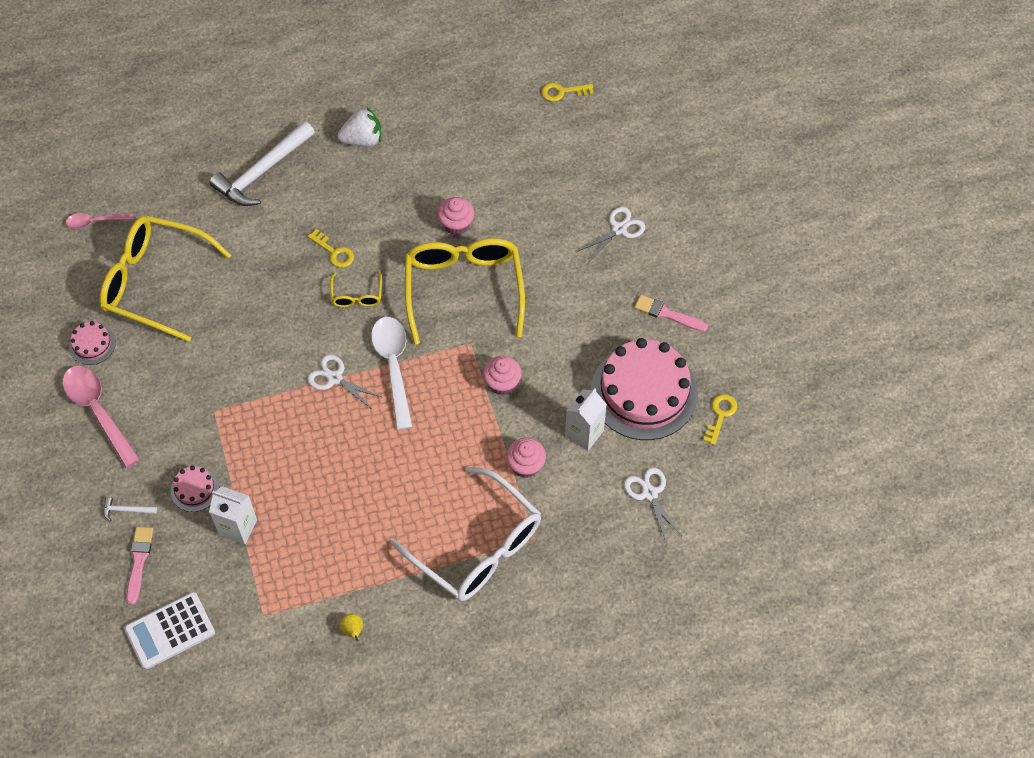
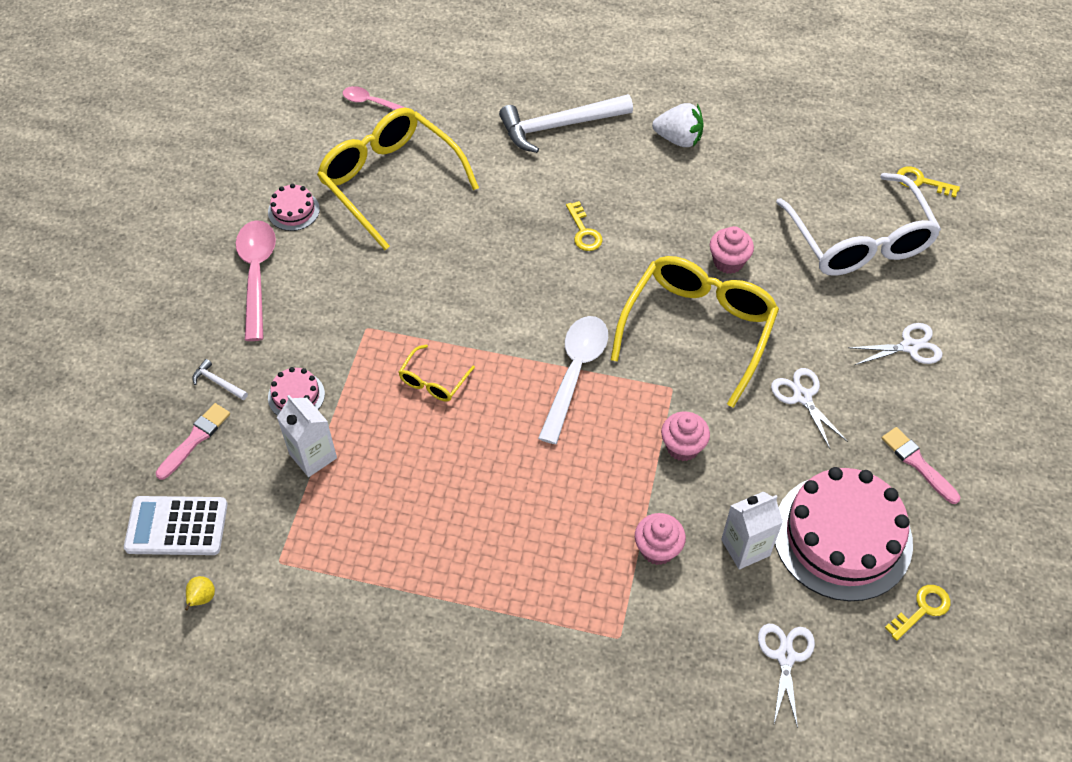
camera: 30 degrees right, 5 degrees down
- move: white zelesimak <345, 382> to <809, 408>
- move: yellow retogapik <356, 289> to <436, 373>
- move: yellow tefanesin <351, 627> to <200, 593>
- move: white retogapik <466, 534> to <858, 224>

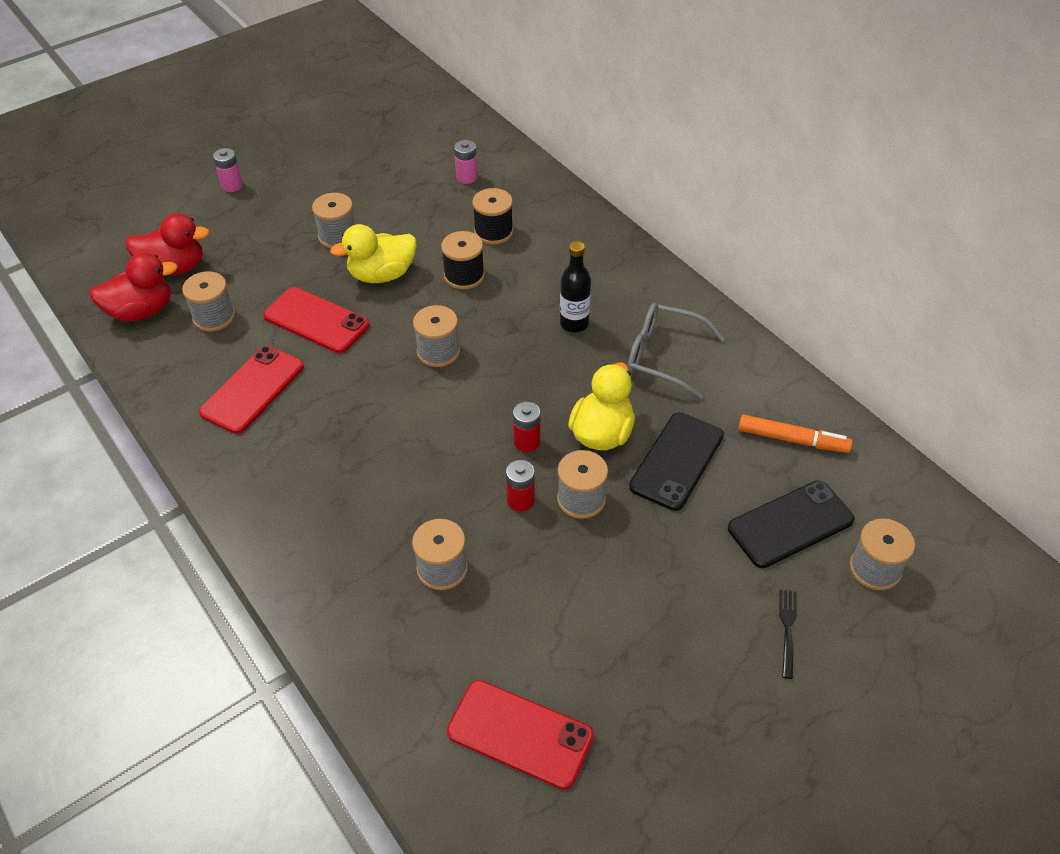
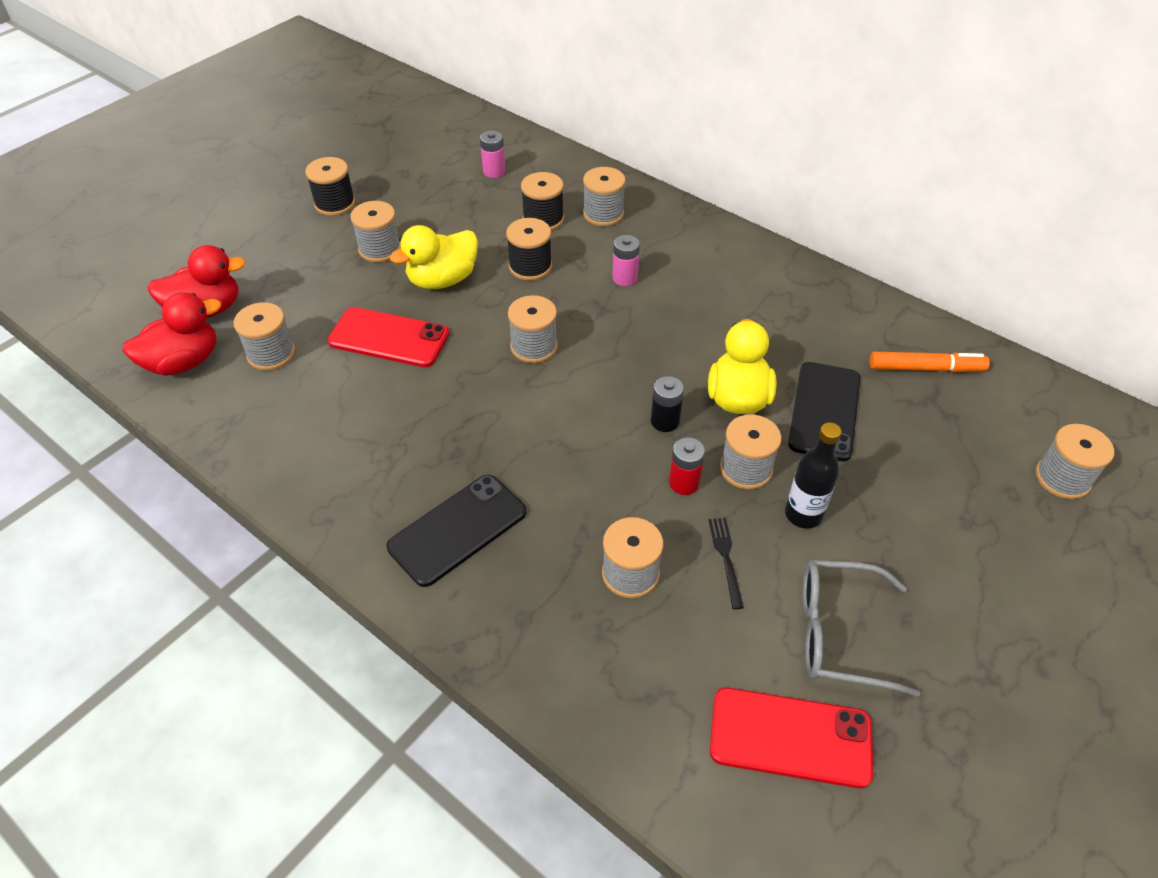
camera: 15 degrees left, 0 degrees up
- delete: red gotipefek <251, 390>
- move: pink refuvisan <228, 170> to <626, 260>
- recolor: red refuvisan <526, 427> to black refuvisan <667, 404>
- move: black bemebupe <575, 287> to <813, 475>
- move: grey retogapik <676, 351> to <862, 628>
- move: black gotipefek <791, 524> to <456, 530>
- move: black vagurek <788, 634> to <726, 563>
- insert: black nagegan <330, 186>
- insert: grey nagegan <604, 196>

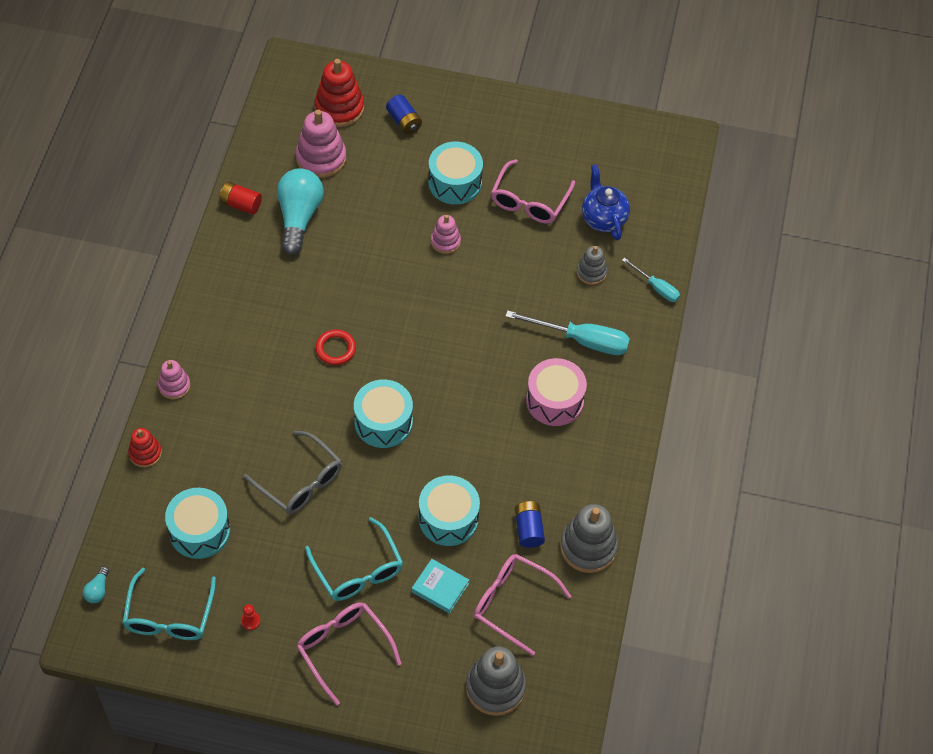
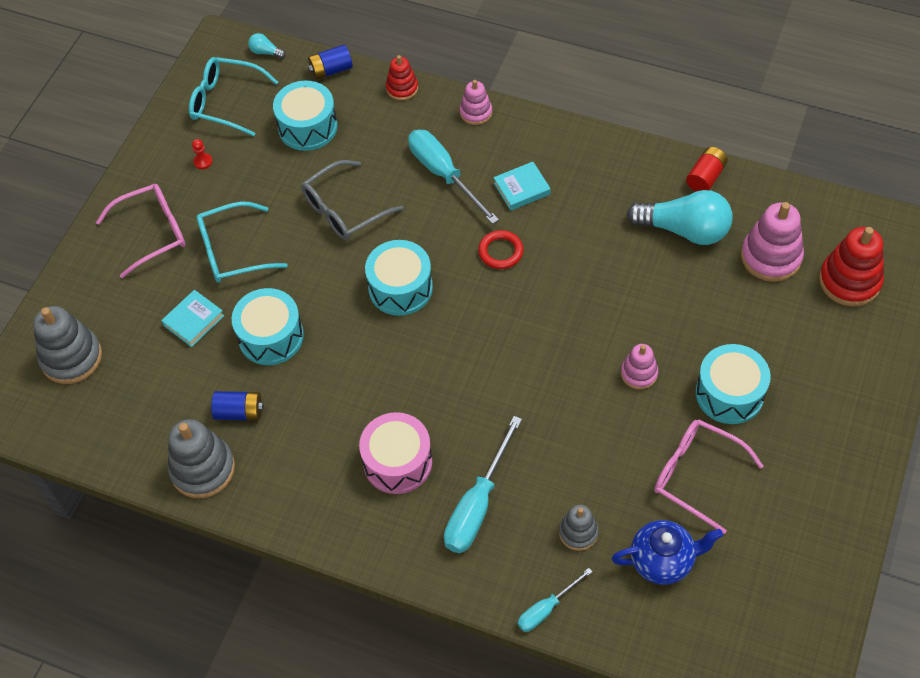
camera: 105 degrees right, 0 degrees up
- move: blue refuvisan <404, 114> to <330, 62>
- delete: pink retogapik <523, 605>
- insert: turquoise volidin <453, 177>
- insert: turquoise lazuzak <522, 186>

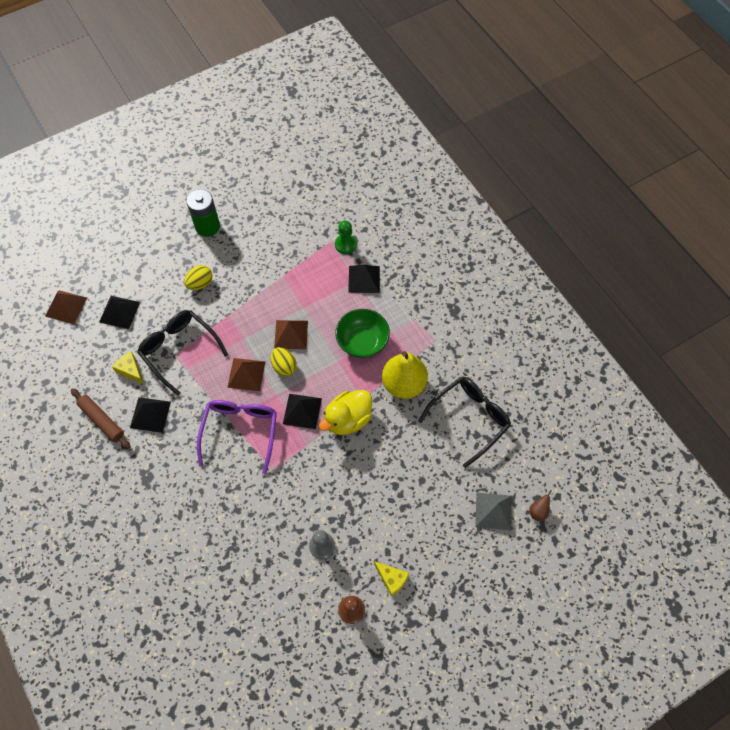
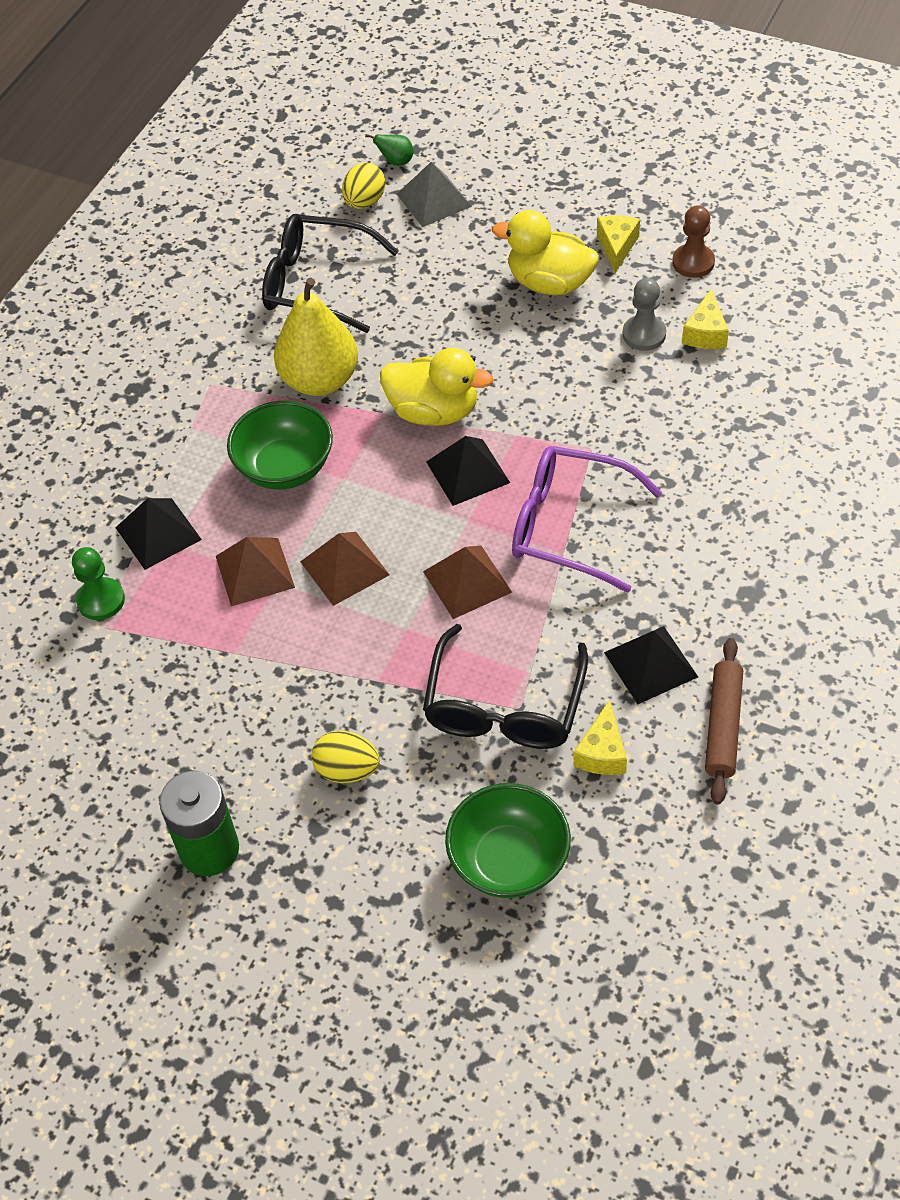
camera: 120 degrees left, 10 degrees down
- move: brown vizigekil <66, 307> to <255, 571>
- replace: black vizigekil <119, 312> to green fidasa <508, 840>
- rotate: purple retogapik <237, 437> = <587, 519> 45 degrees clockwise
- move: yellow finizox <284, 362> to <363, 186>
- recolor: brown tefanesin <540, 505> to green tefanesin <389, 150>
- insert: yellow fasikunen <545, 252>
- insert: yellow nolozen <705, 319>

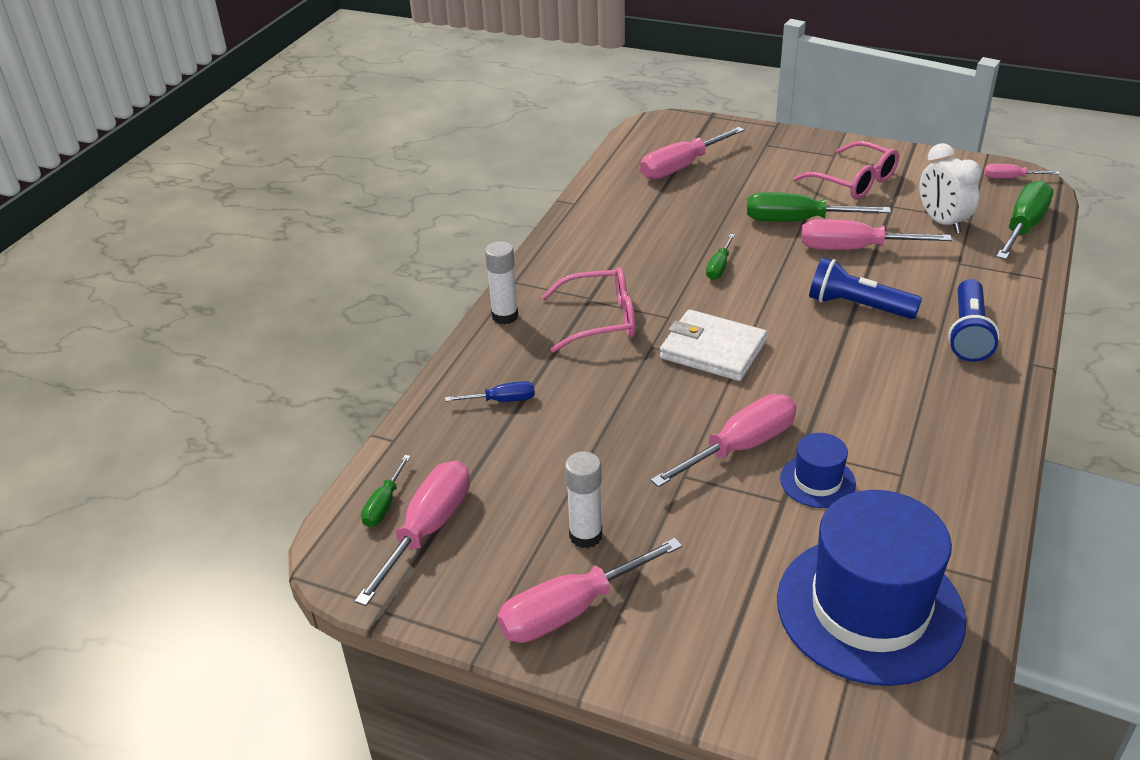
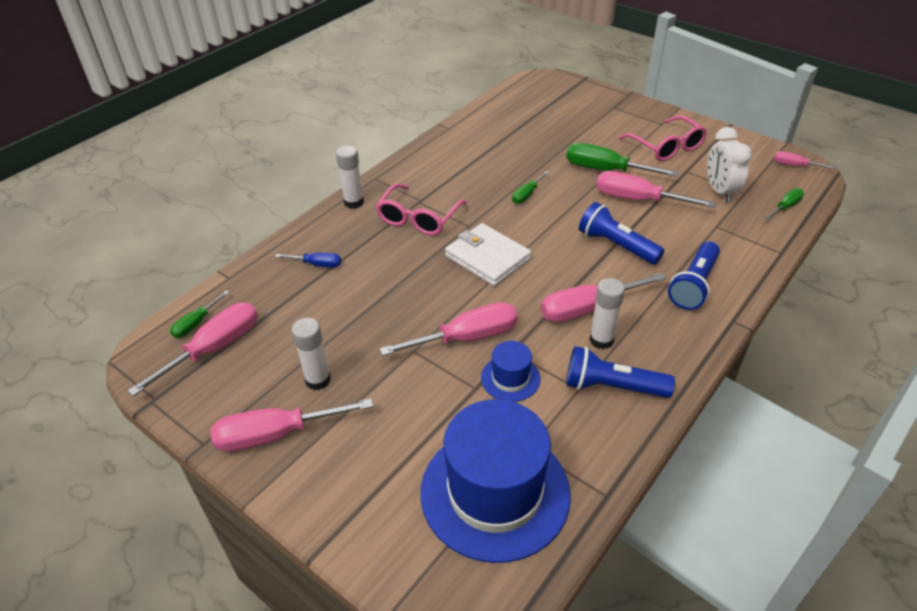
camera: 15 degrees right, 5 degrees up
- rotate: pink retogapik <588, 310> = <421, 209> 105 degrees clockwise
- move: pink volidin <692, 153> to <603, 298>
- resize: green volidin <1024, 220> = <784, 204> x0.53
- insert: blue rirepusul <620, 372>
- insert: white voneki <607, 313>

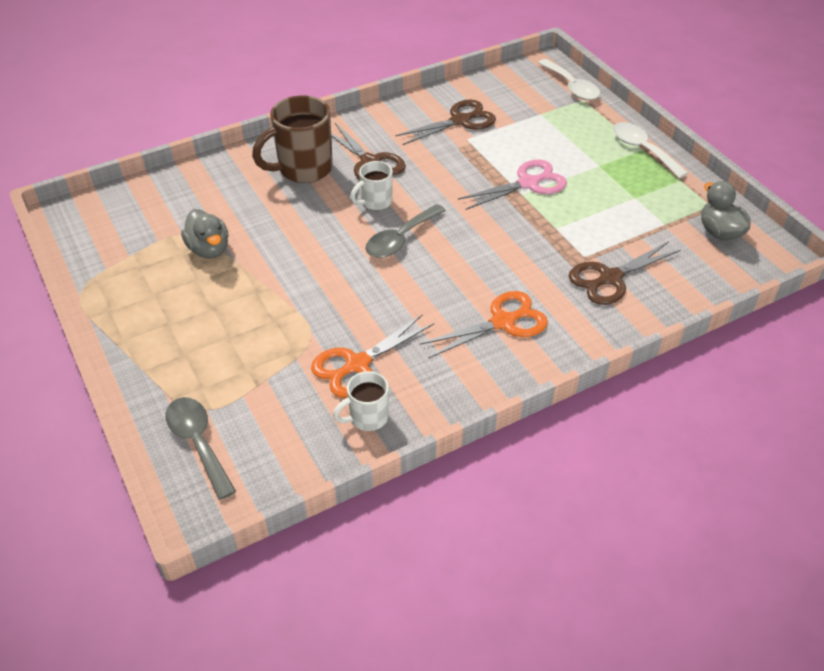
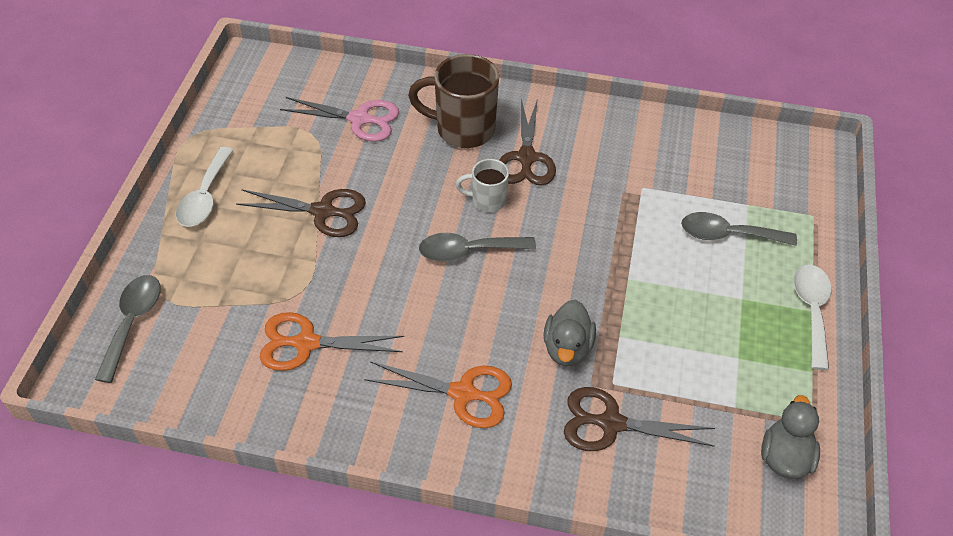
camera: 40 degrees right, 5 degrees up
- move: grey fasikunen <205, 234> to <570, 333>
- delete: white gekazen <361, 401>
- move: brown zelesimak <445, 122> to <301, 213>
- move: pink zelesimak <512, 185> to <339, 119>
- move: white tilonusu <569, 79> to <205, 187>
- insert: grey tilonusu <739, 229>

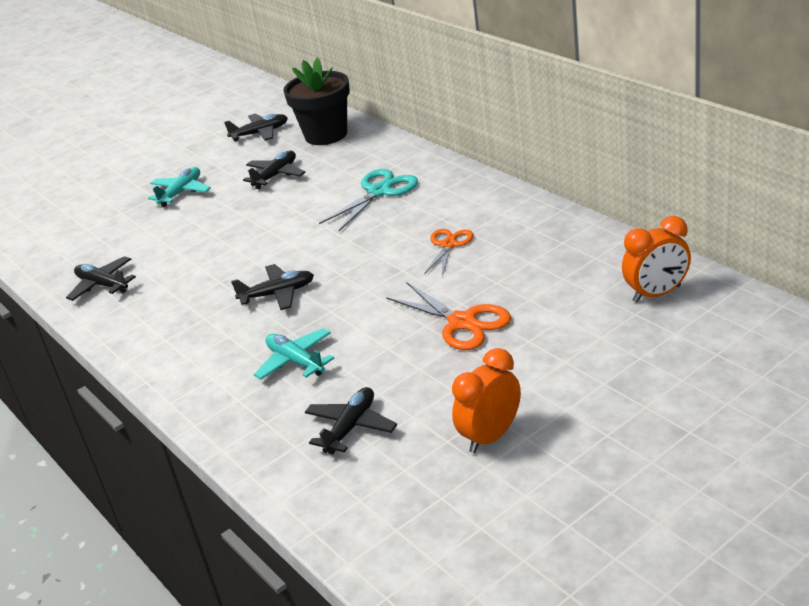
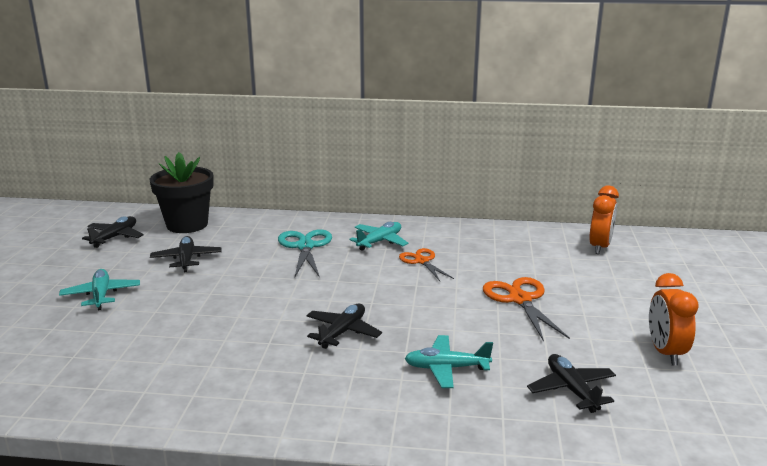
camera: 50 degrees left, 10 degrees down
- delete: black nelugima <101, 278>
- rotate: orange zelesimak <448, 316> = <526, 309> 105 degrees counterclockwise
- insert: turquoise nelugima <378, 236>

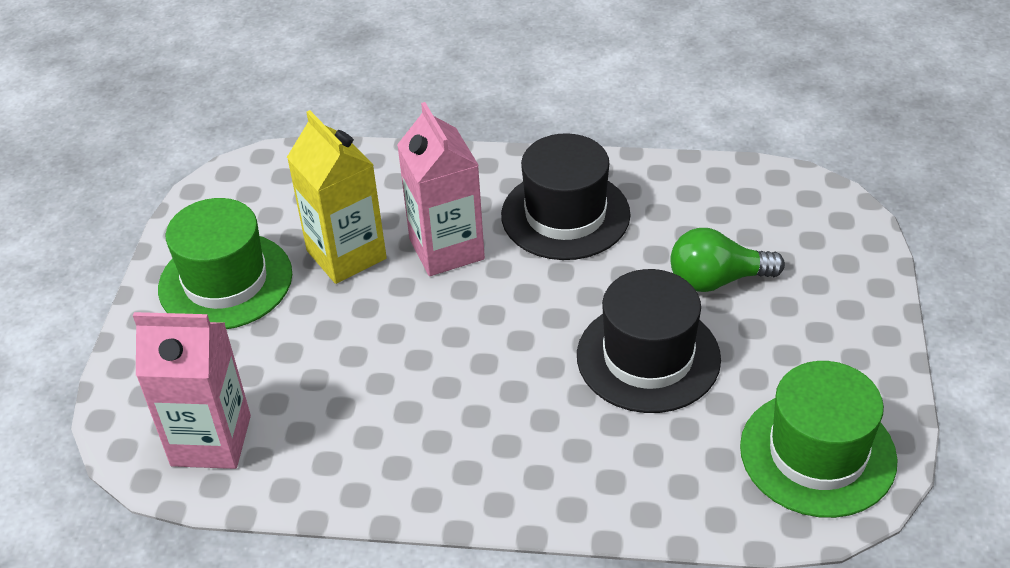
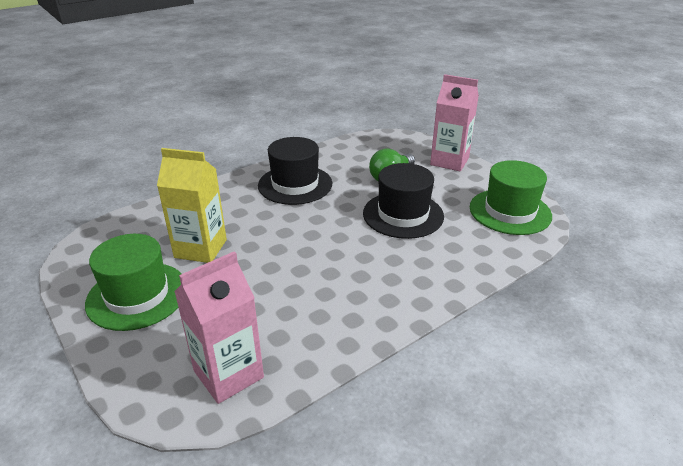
camera: 45 degrees left, 10 degrees down
- move: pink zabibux <441, 189> to <454, 123>

